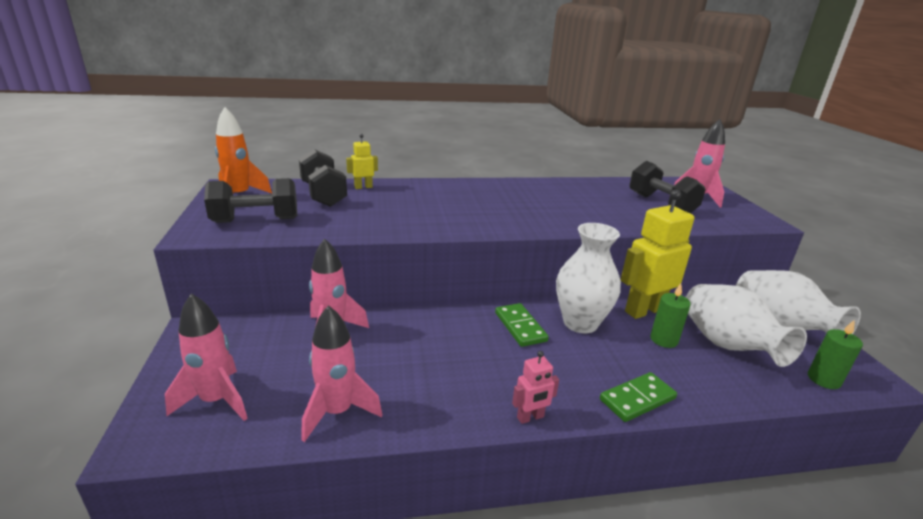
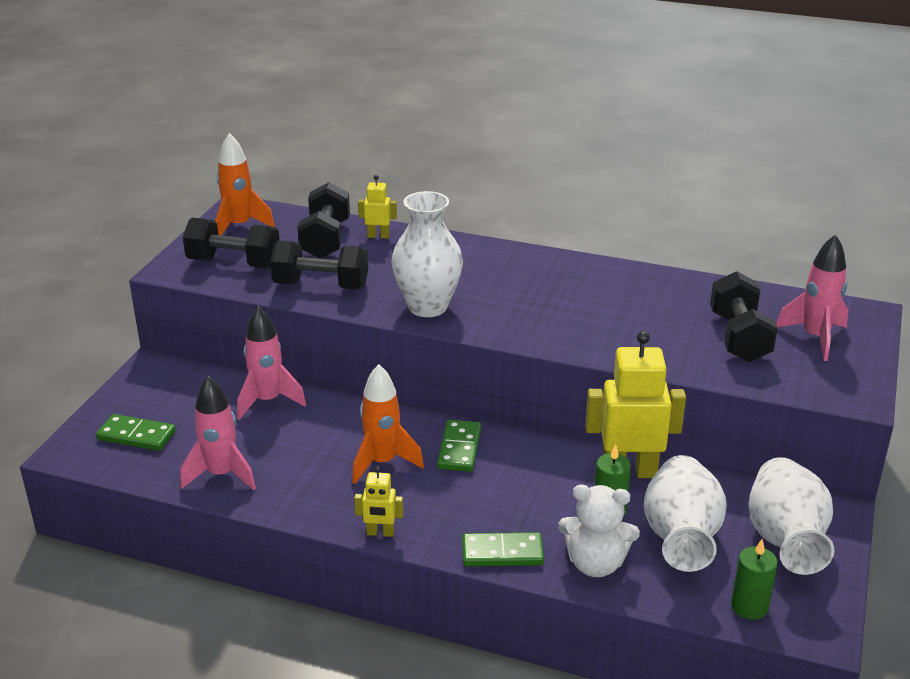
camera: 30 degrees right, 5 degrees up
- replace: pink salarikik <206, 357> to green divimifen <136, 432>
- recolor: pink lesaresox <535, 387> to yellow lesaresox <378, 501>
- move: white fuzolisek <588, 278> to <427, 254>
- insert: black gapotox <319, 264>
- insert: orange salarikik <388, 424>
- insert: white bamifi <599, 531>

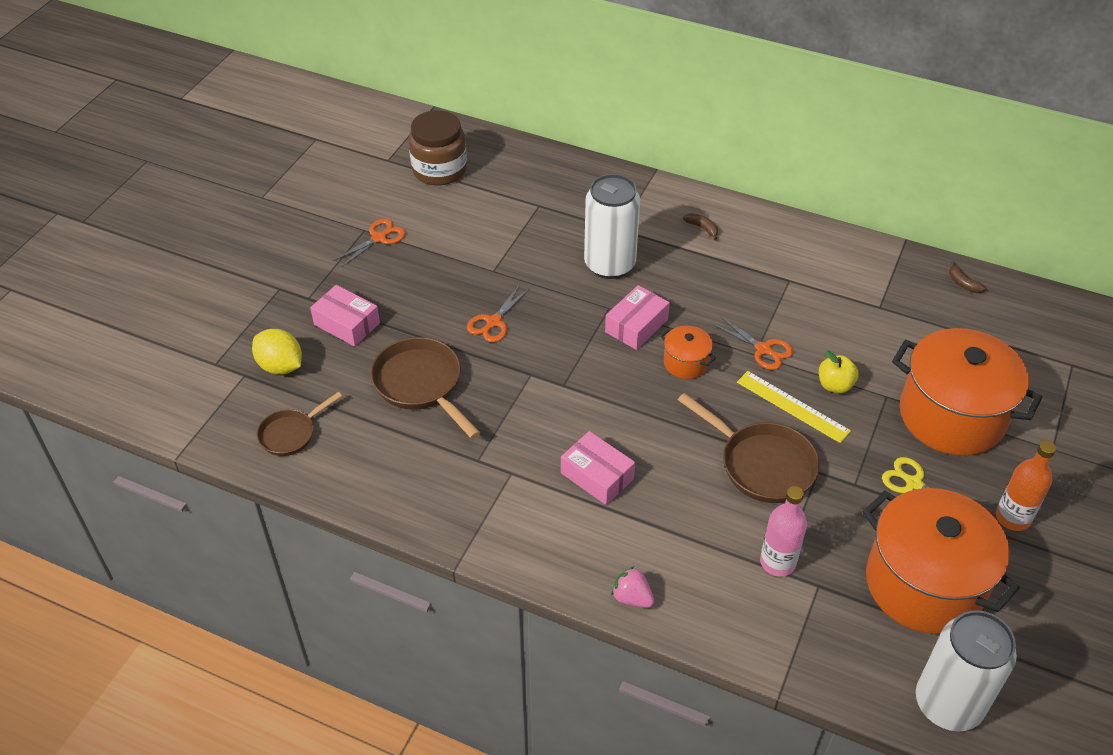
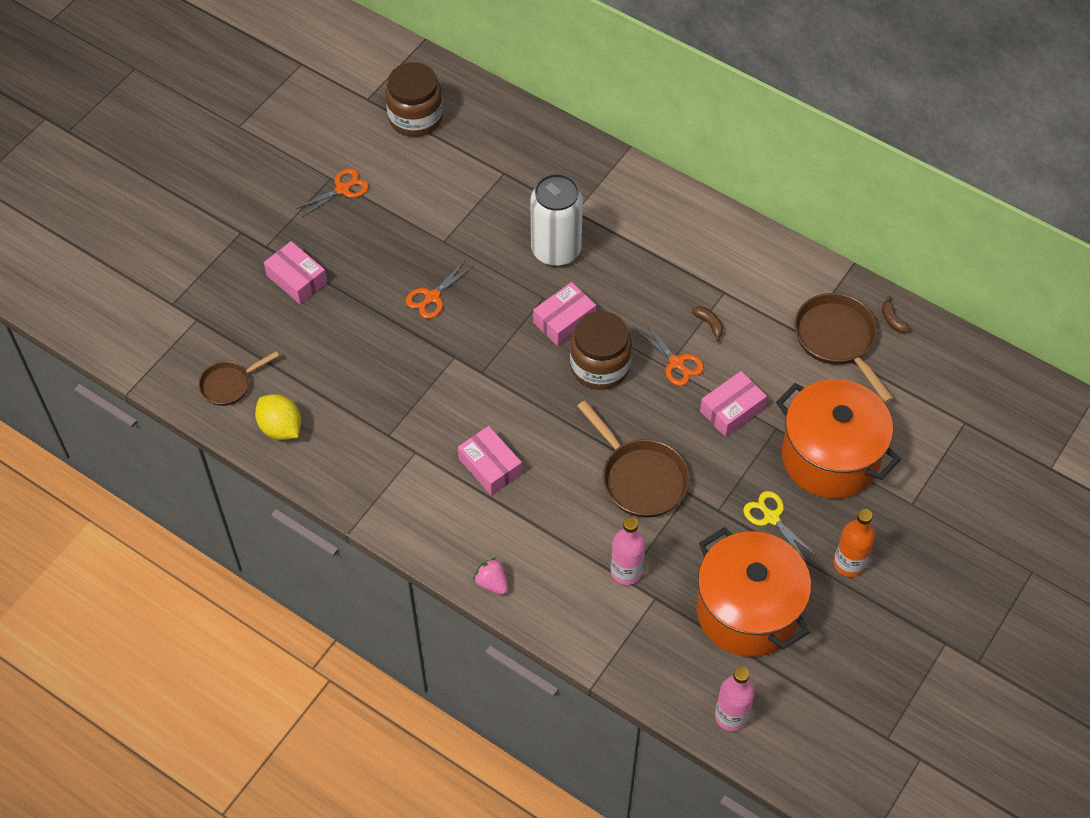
camera: 10 degrees right, 10 degrees up
- move: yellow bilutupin <277, 351> to <278, 417>
- move: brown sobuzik <425, 388> to <844, 348>
- replace: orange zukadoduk <688, 352> to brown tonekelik <601, 350>
- move: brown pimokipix <700, 226> to <707, 324>
- delete: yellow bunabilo <794, 407>
- replace: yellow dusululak <839, 372> to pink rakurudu <733, 404>
- replace: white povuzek <966, 671> to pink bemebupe <735, 699>

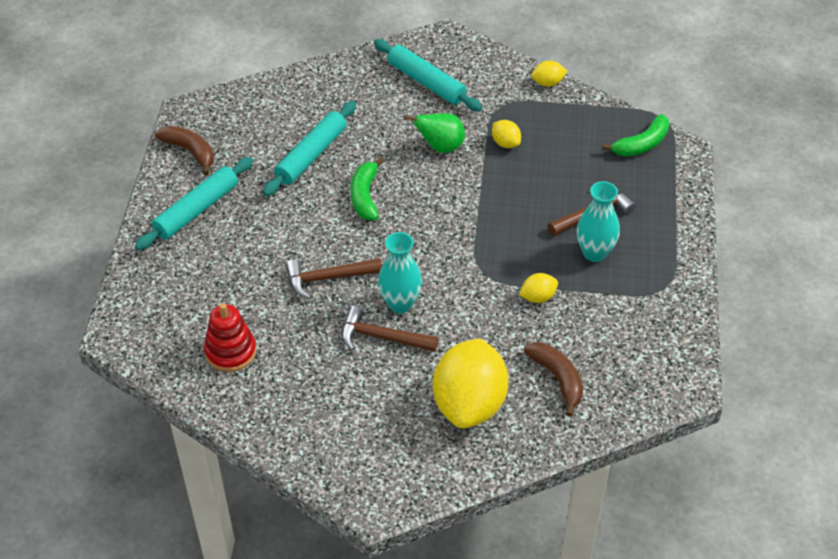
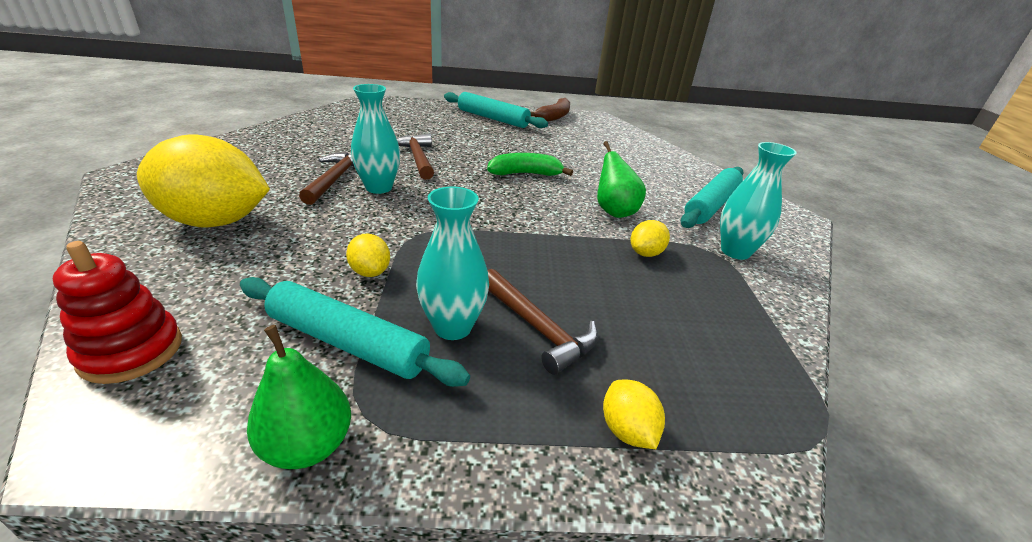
camera: 80 degrees right, 15 degrees down
- move: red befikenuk <230, 337> to <117, 312>
- move: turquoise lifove <309, 148> to <355, 332>
- delete: brown pimokipix <553, 379>
- move: yellow bilutupin <549, 74> to <634, 414>
- delete: green pimokipix <636, 135>
- insert: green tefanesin <299, 397>
- insert: turquoise fuzolisek <758, 201>

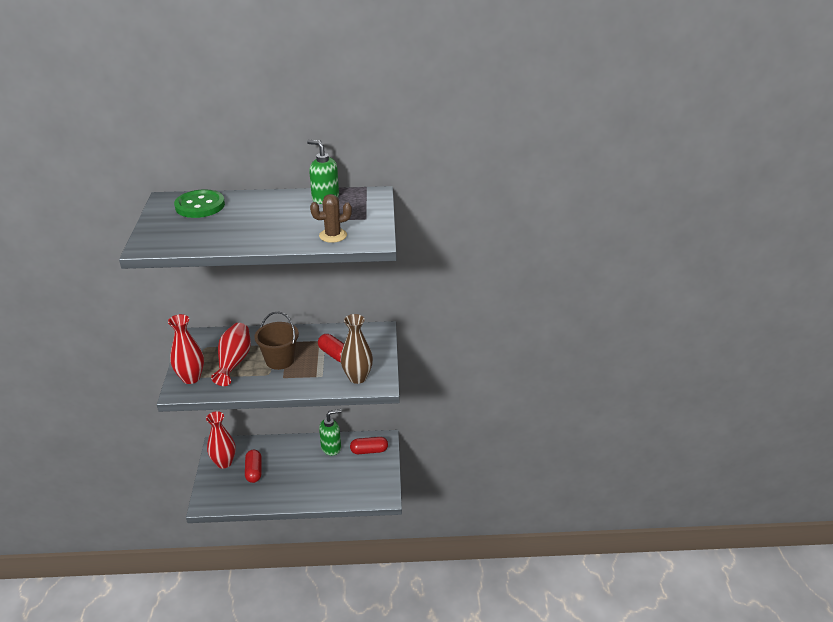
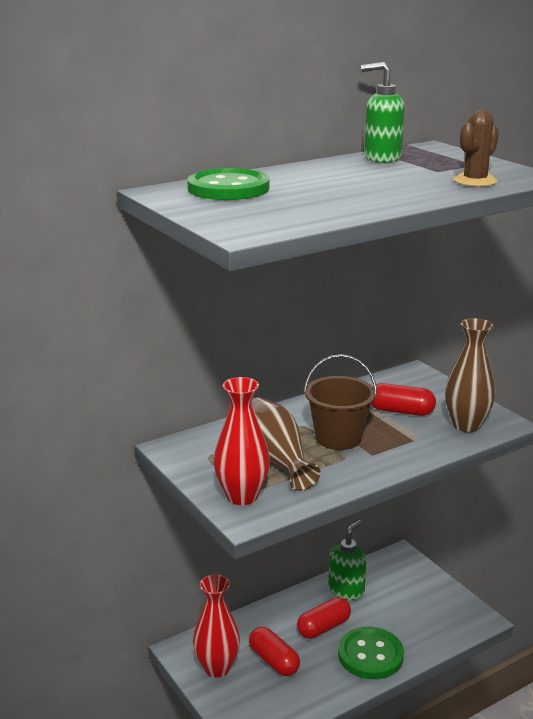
camera: 30 degrees left, 10 degrees down
- recolor: red fuzolisek <231, 354> to brown fuzolisek <286, 444>
- move: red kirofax <369, 445> to <324, 618>
- insert: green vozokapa <371, 653>

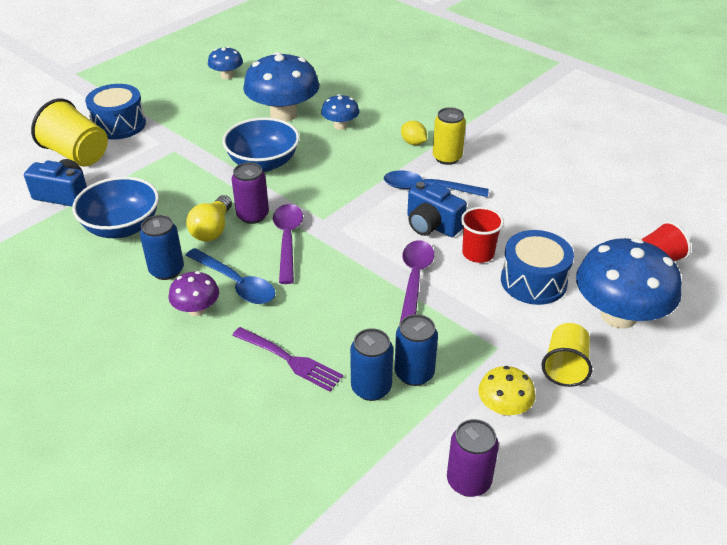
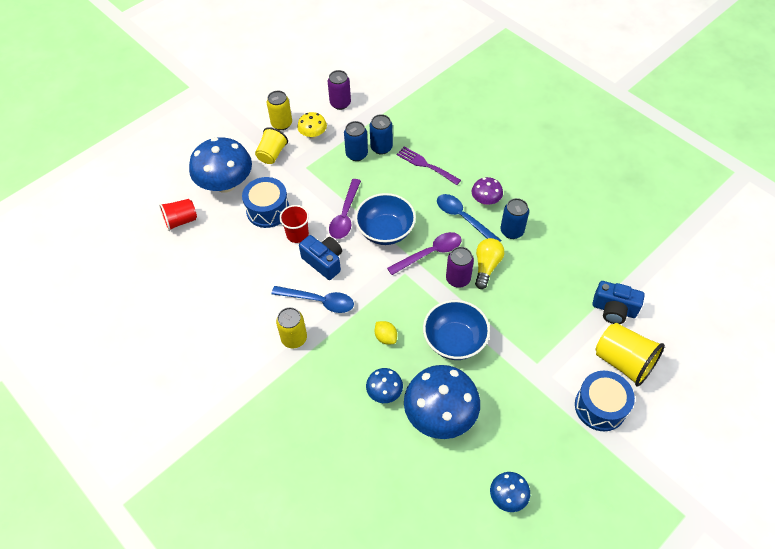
camera: 175 degrees left, 15 degrees up
- move: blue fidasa <115, 207> to <385, 219>
- rotate: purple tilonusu <288, 244> = <424, 253> 120 degrees counterclockwise
- move: yellow bilutupin <414, 133> to <386, 333>
- insert: yellow povuzek <279, 110>

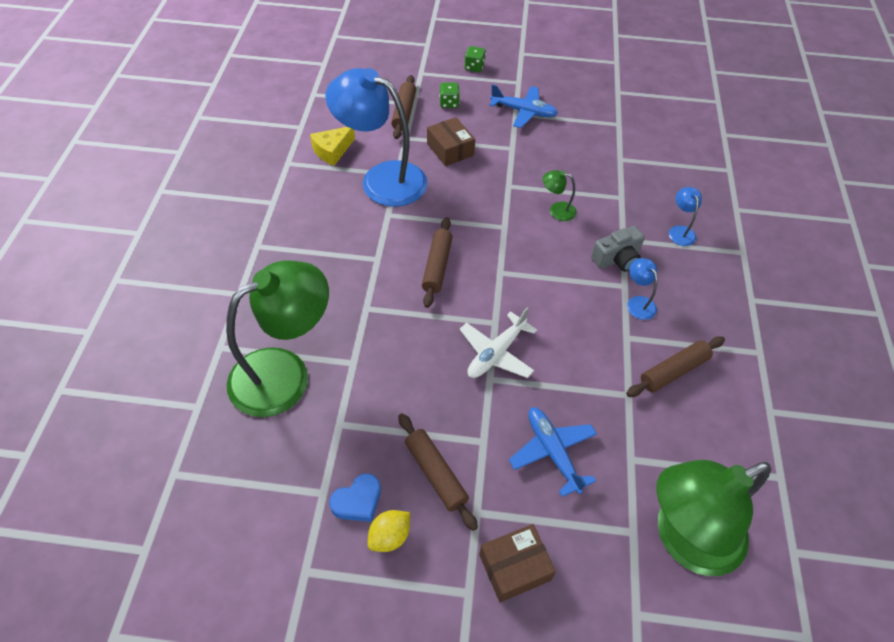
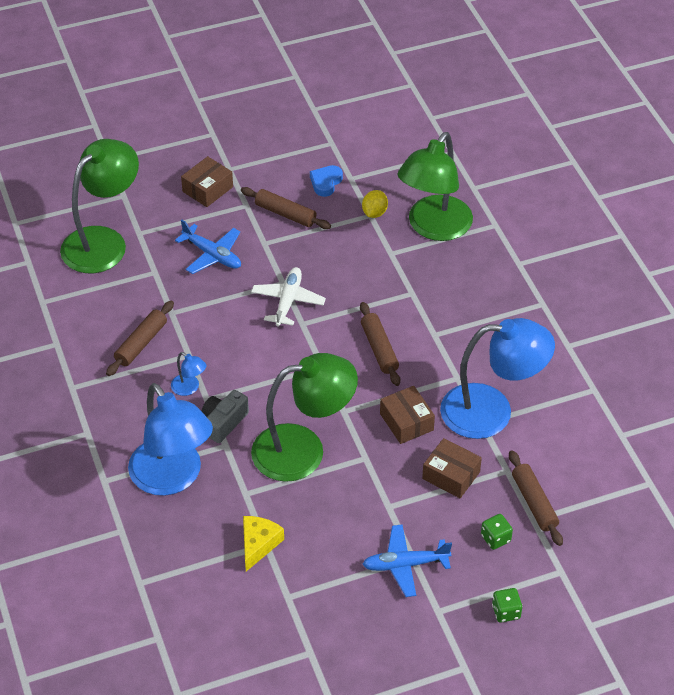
camera: 155 degrees right, 5 degrees down
- move: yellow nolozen <332, 146> to <263, 543>
- move: yellow bilutupin <389, 531> to <375, 204>
- resize: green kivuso <560, 195> = <304, 417> x2.47
- resize: blue kivuso <685, 216> = <170, 439> x2.47
- insert: brown rakurudu <407, 415>

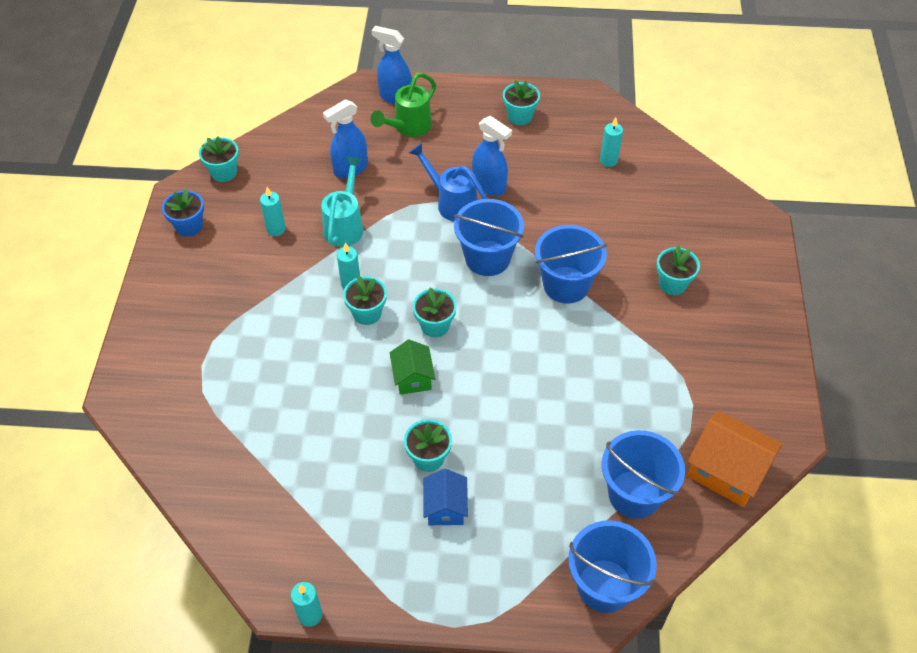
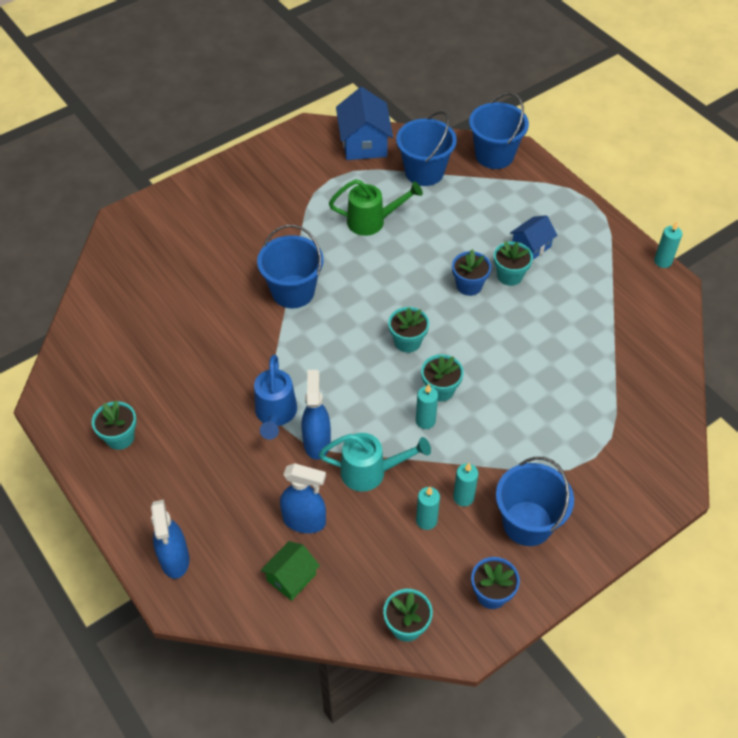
camera: 130 degrees left, 0 degrees up
- rotate: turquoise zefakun <342, 201> = <375, 462> 150 degrees counterclockwise
- move: green zefakun <403, 105> to <376, 207>
- move: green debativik <412, 367> to <290, 571>
- move: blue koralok <489, 237> to <535, 501>
- move: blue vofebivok <492, 156> to <316, 415>
- move: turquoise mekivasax <611, 142> to <465, 485>
- delete: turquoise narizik <678, 270>
- recolor: orange debativik <734, 458> to blue debativik <364, 123>
- insert: blue narizik <471, 272>

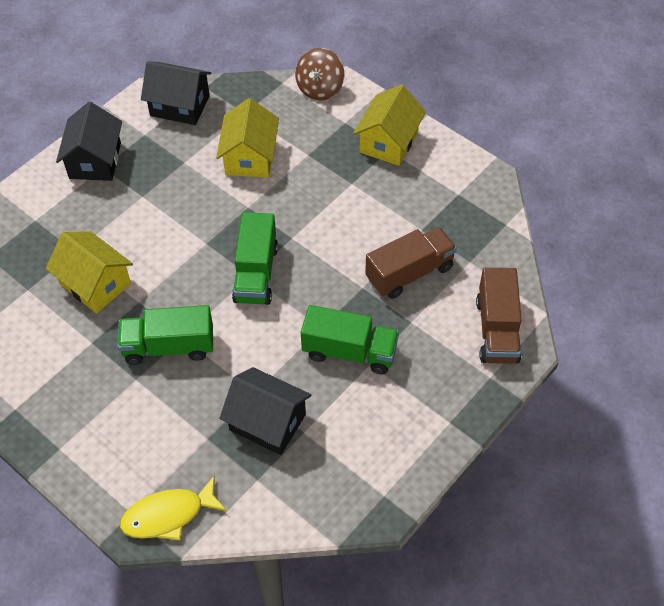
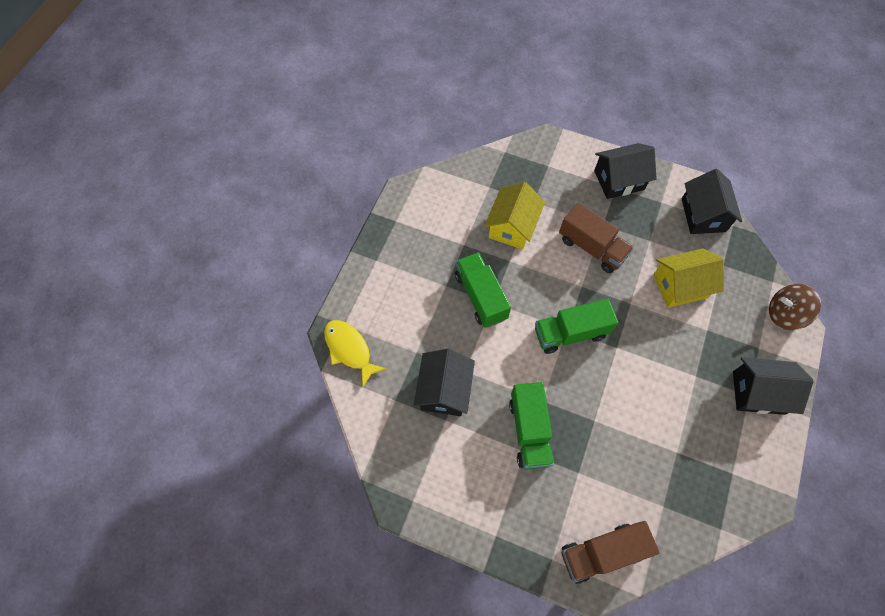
camera: 70 degrees right, 10 degrees up
- recolor: yellow debativik <389, 125> to black debativik <773, 386>
- move: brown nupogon <411, 263> to <596, 238>

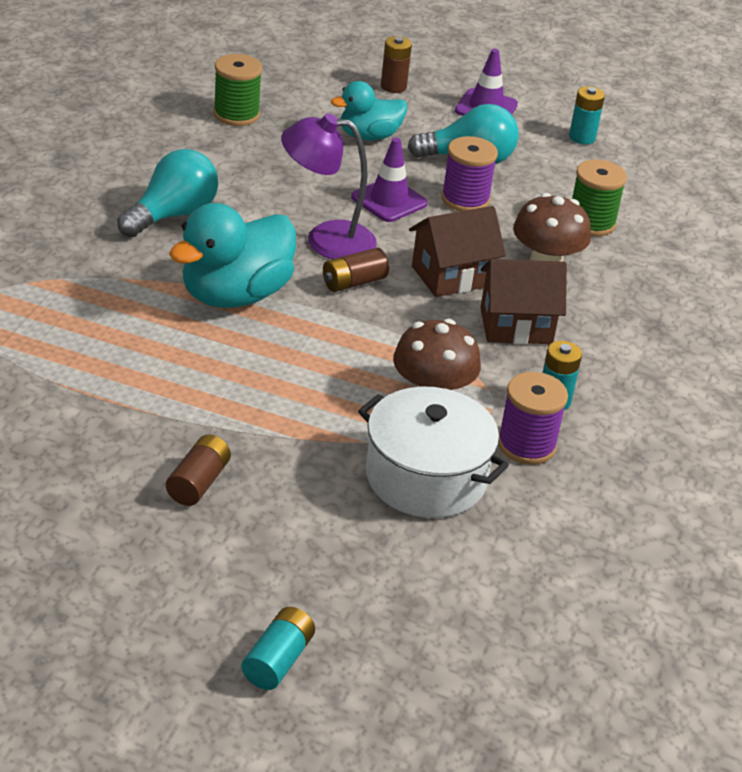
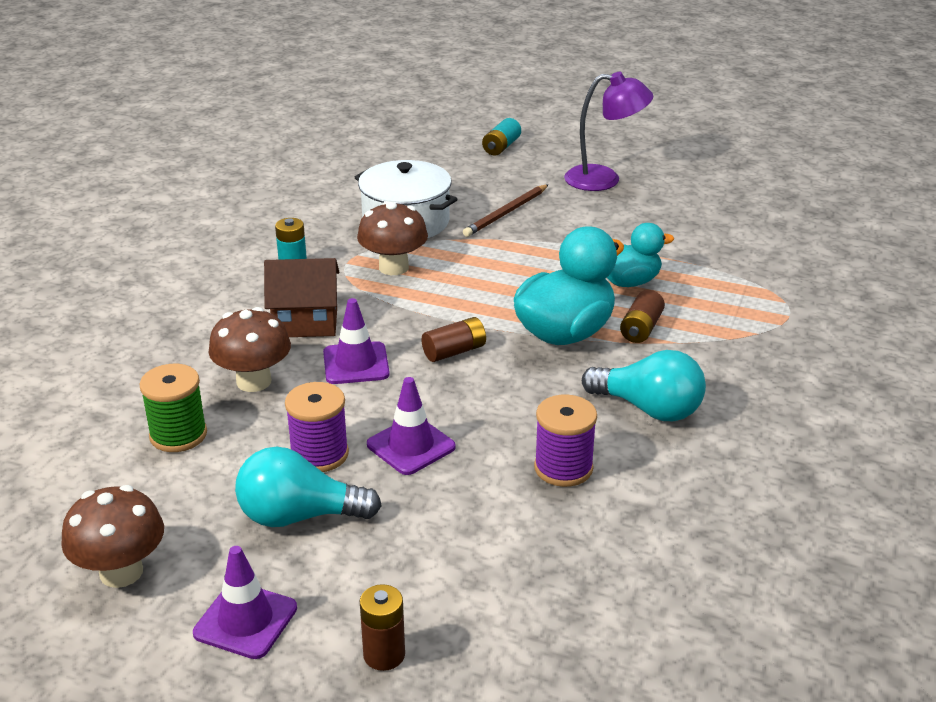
camera: 175 degrees left, 5 degrees down
- rotate: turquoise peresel <167, 193> = <644, 385> 105 degrees counterclockwise
- move: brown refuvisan <198, 470> to <642, 316>
- delete: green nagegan <237, 90>
- move: purple kivuso <329, 186> to <608, 131>
- move: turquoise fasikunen <369, 111> to <640, 255>
- replace: brown debativik <457, 251> to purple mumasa <356, 341>
- move: purple nagegan <533, 418> to <565, 441>
- replace: turquoise refuvisan <587, 115> to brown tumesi <112, 536>
- insert: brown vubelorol <506, 210>

